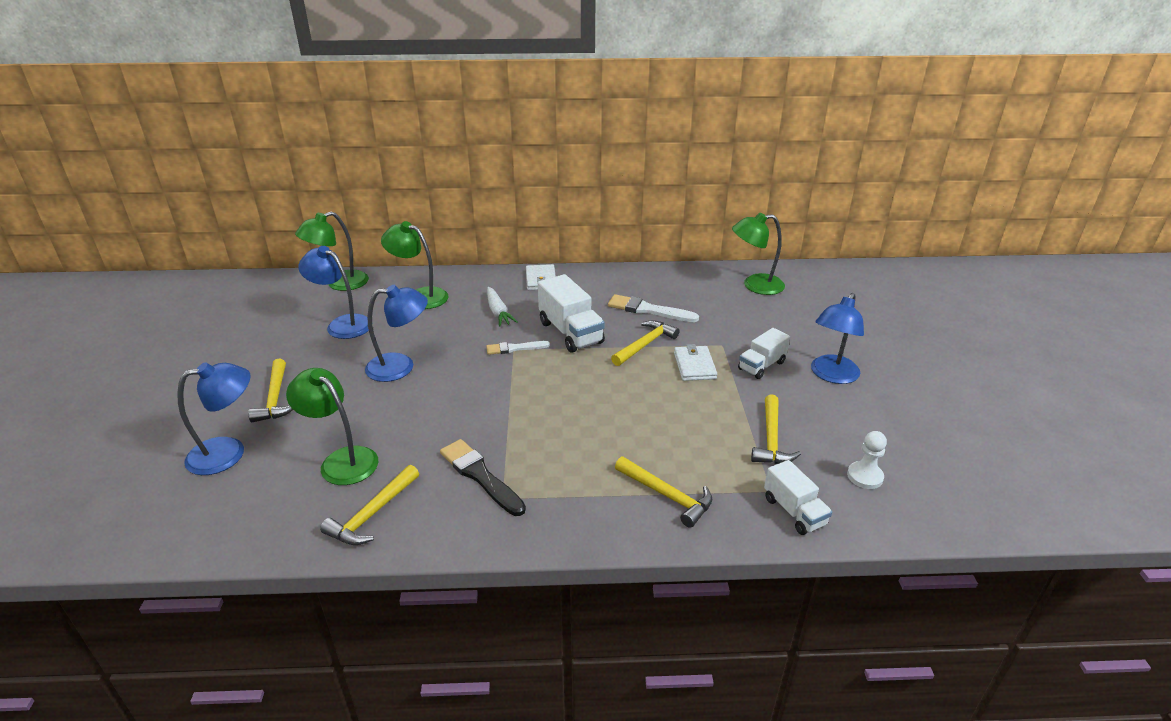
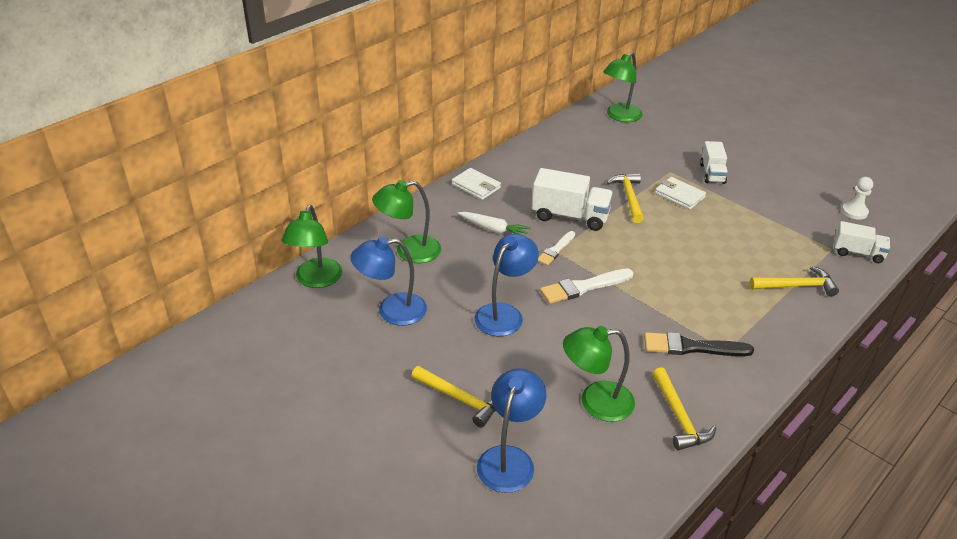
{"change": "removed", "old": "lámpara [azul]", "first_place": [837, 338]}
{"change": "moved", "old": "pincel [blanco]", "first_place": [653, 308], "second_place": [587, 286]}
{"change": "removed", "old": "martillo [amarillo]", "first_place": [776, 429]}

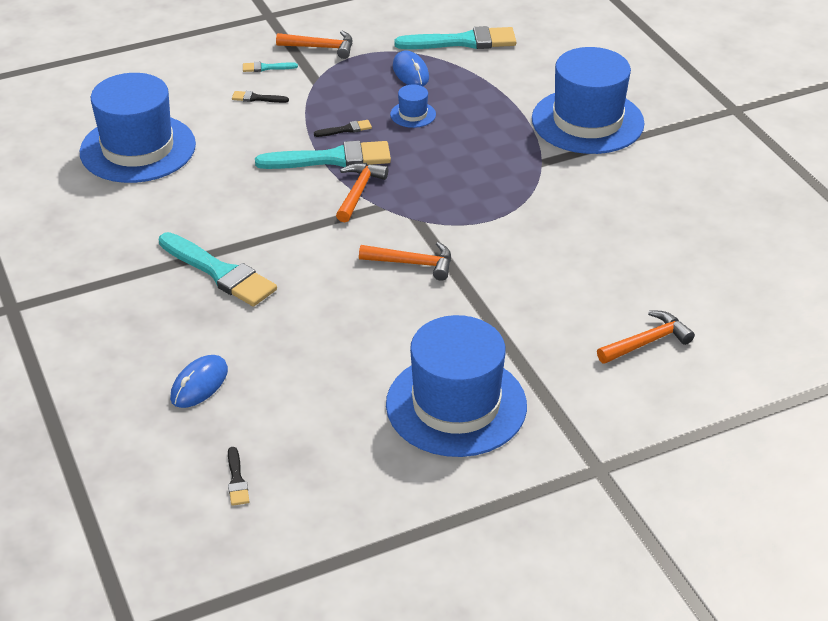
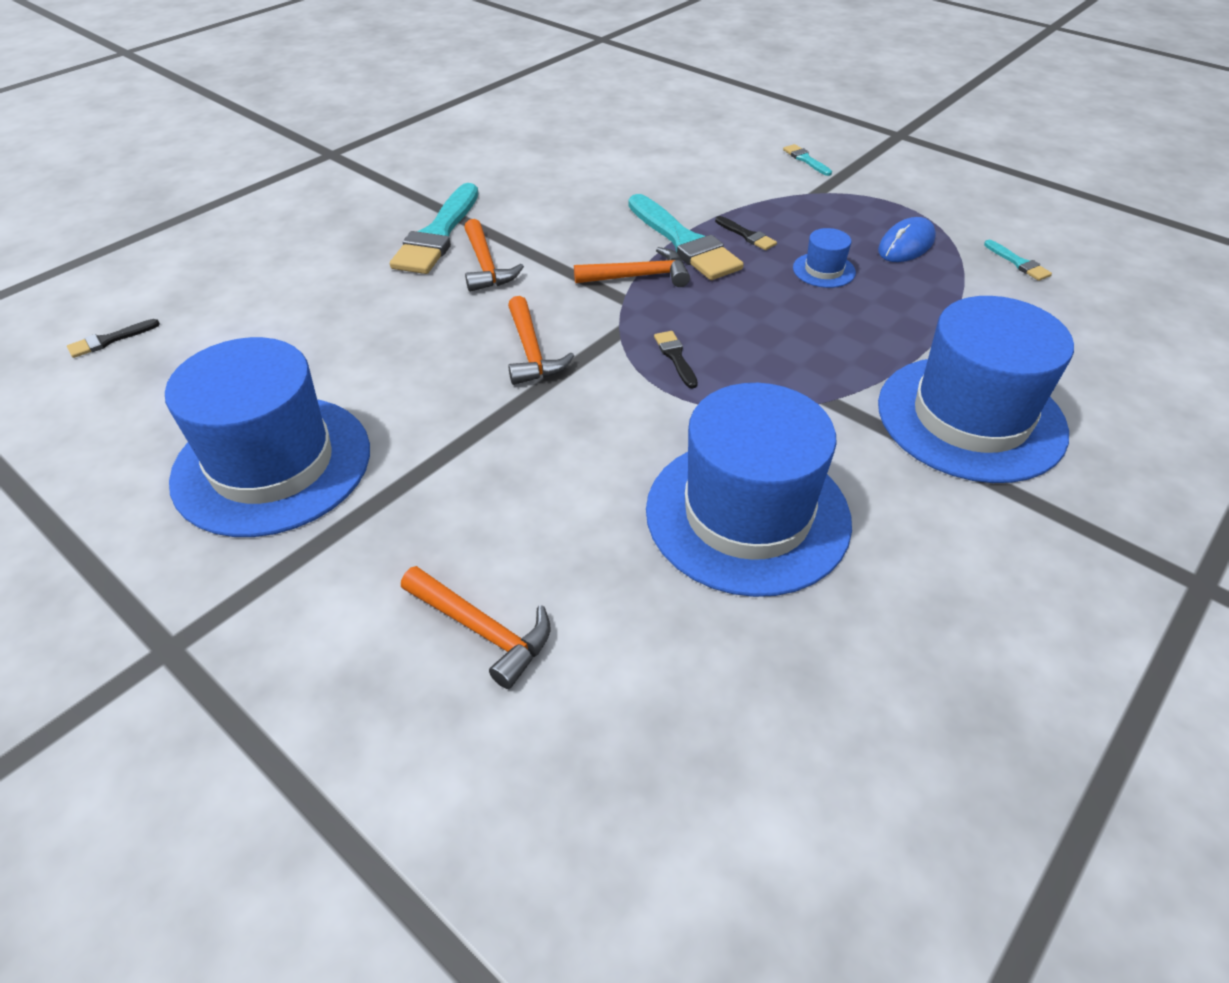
{"change": "resized", "old": "pincel [turquesa]", "first_place": [455, 37], "second_place": [1018, 260], "factor": 0.44}
{"change": "moved", "old": "martillo [naranja]", "first_place": [314, 45], "second_place": [494, 255]}
{"change": "moved", "old": "sombrero [azul]", "first_place": [138, 128], "second_place": [749, 490]}
{"change": "moved", "old": "pincel [negro]", "first_place": [260, 97], "second_place": [676, 359]}
{"change": "removed", "old": "ratón [azul]", "first_place": [199, 381]}

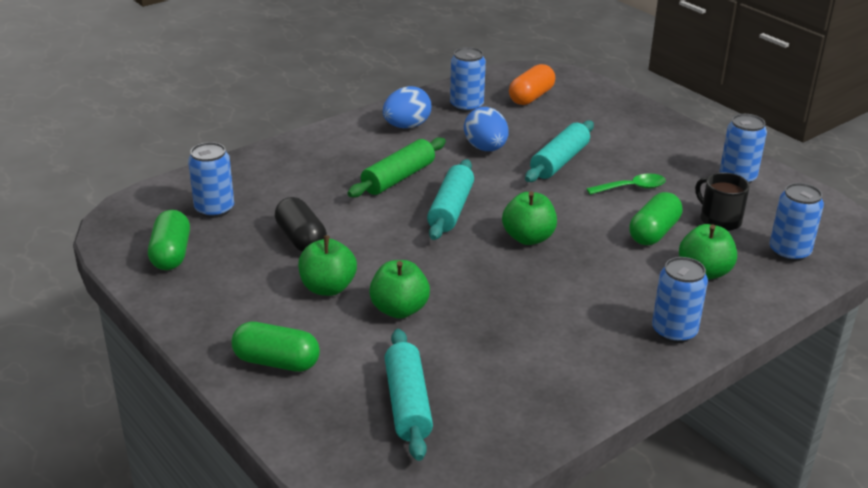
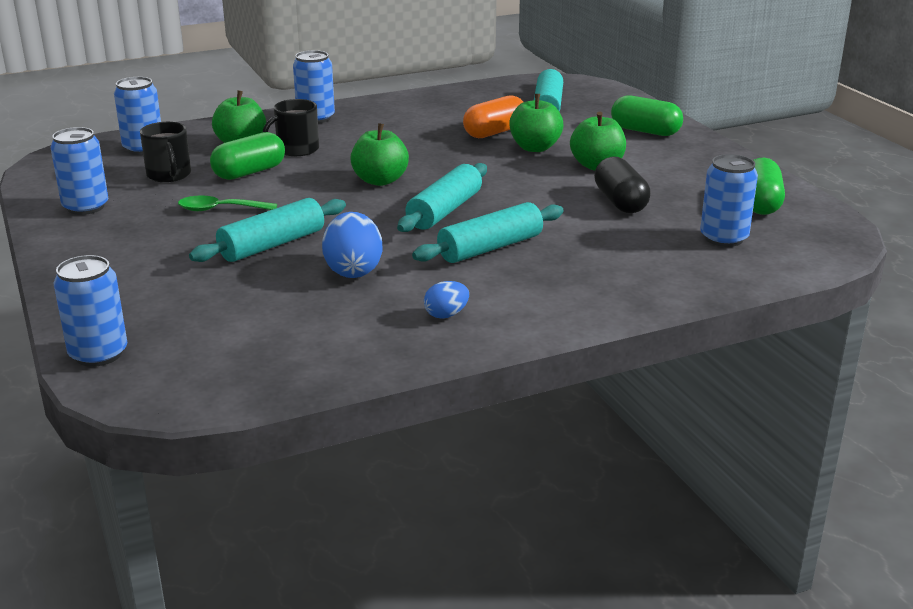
{"change": "moved", "old": "lata [azul]", "first_place": [468, 79], "second_place": [90, 311]}
{"change": "moved", "old": "cápsula [naranja]", "first_place": [532, 84], "second_place": [493, 116]}
{"change": "resized", "old": "huevo [azul]", "first_place": [407, 107], "second_place": [446, 300], "factor": 0.56}
{"change": "recoloured", "old": "rodillo [verde]", "new": "rodillo [turquesa]", "first_place": [396, 167], "second_place": [488, 232]}
{"change": "added", "new": "taza [negro]", "second_place": [291, 127]}

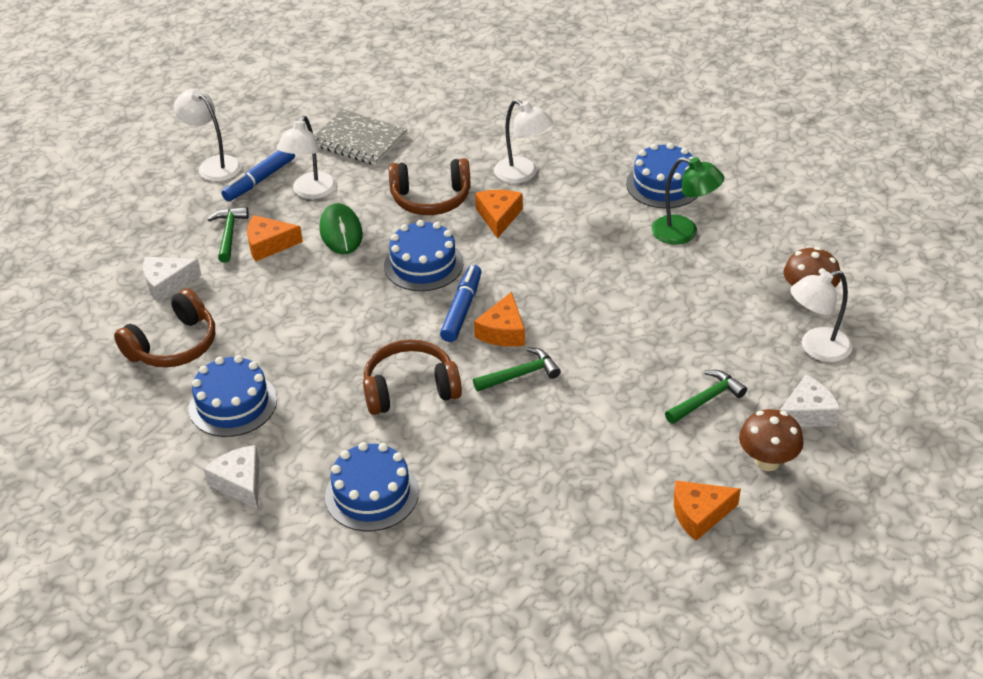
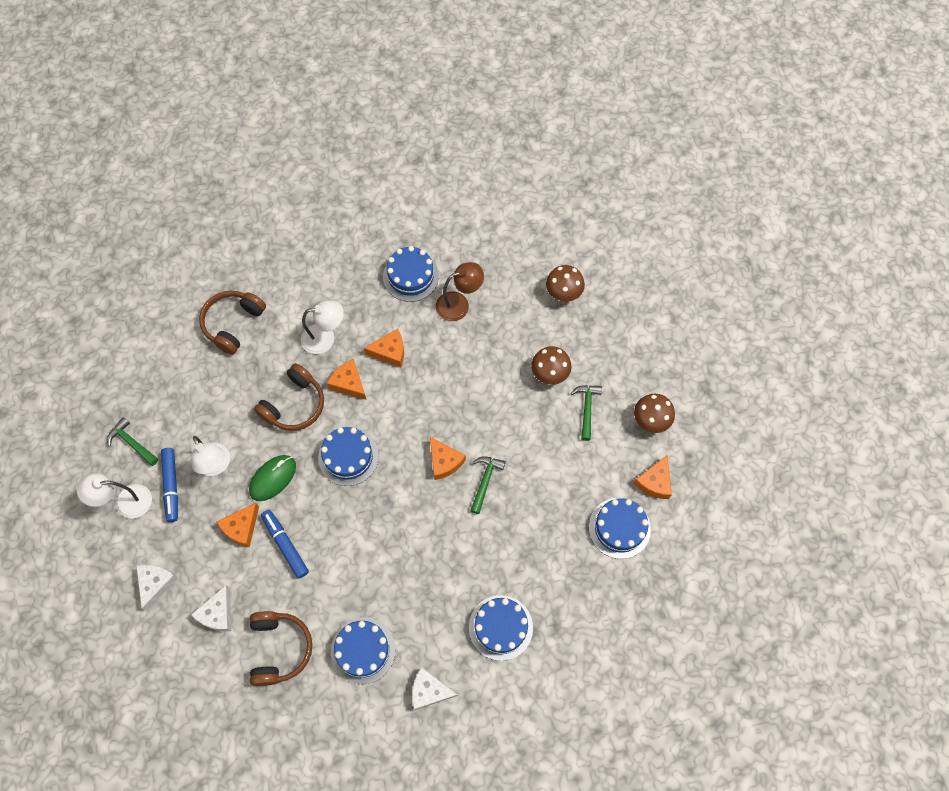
{"change": "removed", "old": "cuaderno [gris]", "first_place": [360, 137]}
{"change": "recoloured", "old": "lámpara [verde]", "new": "lámpara [marrón]", "first_place": [687, 201], "second_place": [460, 291]}
{"change": "turned", "old": "ratón [verde]", "first_place": [341, 228], "second_place": [272, 478], "degrees": -75}
{"change": "moved", "old": "martillo [verde]", "first_place": [228, 235], "second_place": [132, 441]}
{"change": "moved", "old": "rotulador [azul]", "first_place": [461, 303], "second_place": [285, 544]}
{"change": "removed", "old": "lámpara [blanco]", "first_place": [821, 316]}
{"change": "moved", "old": "auriculares [marrón]", "first_place": [412, 377], "second_place": [232, 323]}
{"change": "moved", "old": "queso [blanco]", "first_place": [810, 401], "second_place": [157, 588]}
{"change": "added", "new": "queso [naranja]", "second_place": [384, 348]}
{"change": "added", "new": "seta [marrón]", "second_place": [551, 365]}
{"change": "added", "new": "tarta [azul]", "second_place": [620, 528]}

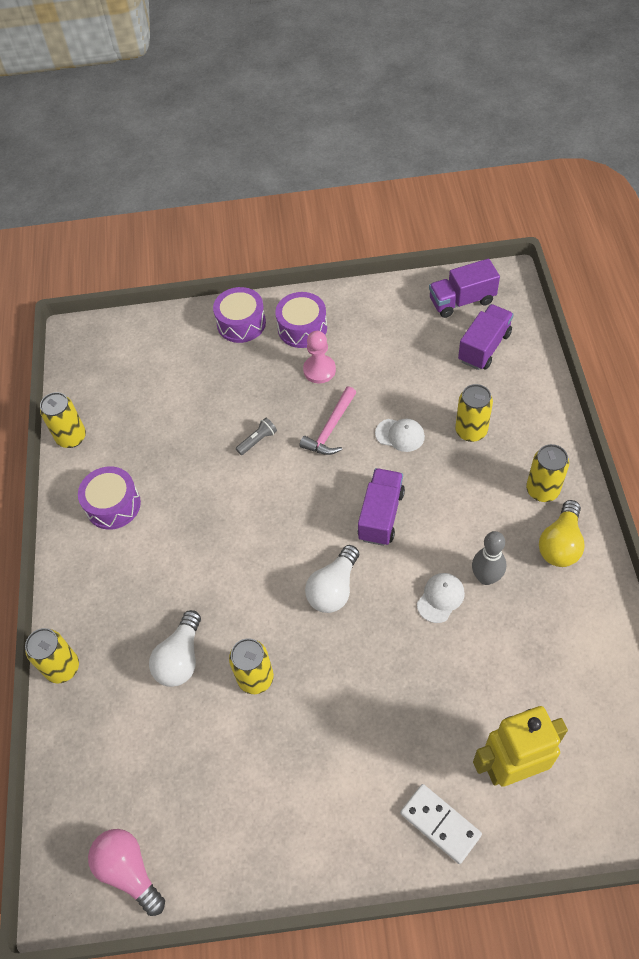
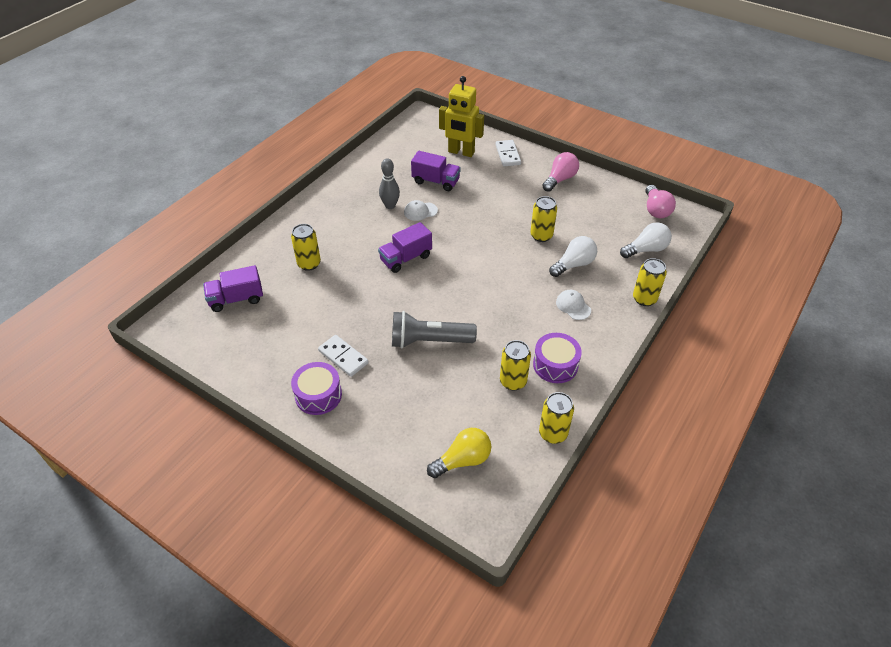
{"change": "moved", "old": "camión [morado]", "first_place": [464, 288], "second_place": [436, 171]}
{"change": "removed", "old": "tambor [morado]", "first_place": [239, 315]}
{"change": "replaced", "old": "peón [rosa]", "new": "ficha de dominó [blanco]", "first_place": [319, 357], "second_place": [343, 356]}
{"change": "removed", "old": "martillo [rosa]", "first_place": [328, 420]}
{"change": "resized", "old": "lámpara de mano [gris]", "first_place": [256, 436], "second_place": [434, 329], "factor": 2.33}
{"change": "moved", "old": "gorra [blanco]", "first_place": [400, 435], "second_place": [573, 305]}
{"change": "moved", "old": "lata [amarillo]", "first_place": [547, 473], "second_place": [515, 365]}
{"change": "moved", "old": "bombilla [amarillo]", "first_place": [562, 533], "second_place": [459, 453]}
{"change": "moved", "old": "bombilla [blanco]", "first_place": [332, 579], "second_place": [646, 240]}
{"change": "added", "new": "bombilla [rosa]", "second_place": [560, 172]}

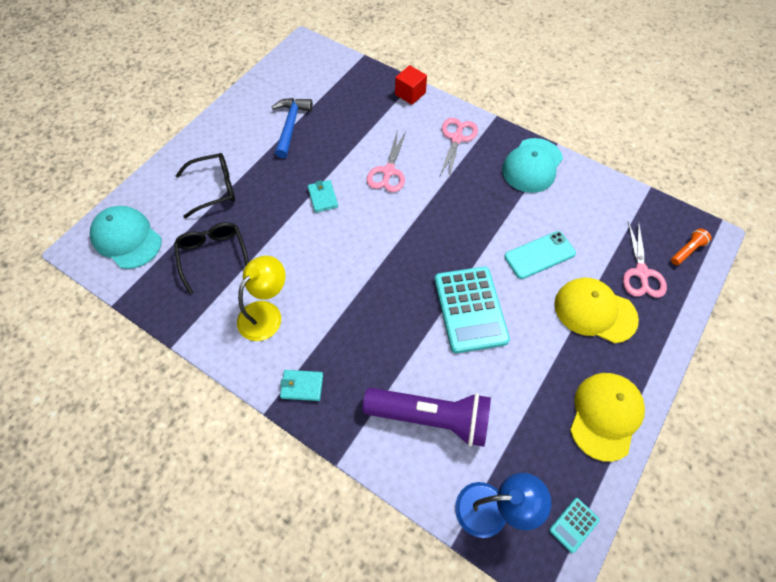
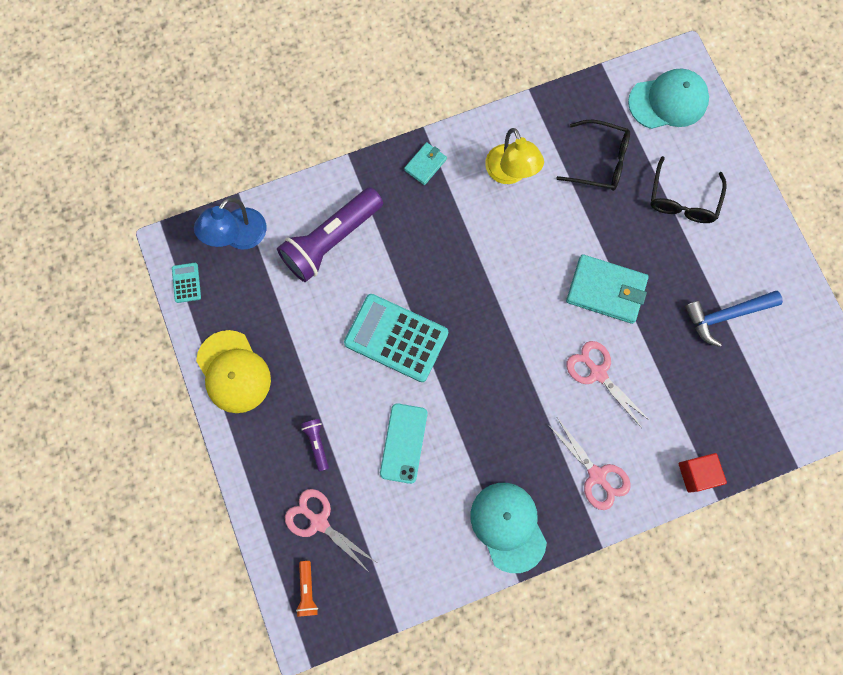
{"change": "turned", "old": "martillo [azul]", "first_place": [292, 128], "second_place": [734, 319], "degrees": 120}
{"change": "resized", "old": "cartera [turquesa]", "first_place": [323, 196], "second_place": [607, 289], "factor": 1.85}
{"change": "replaced", "old": "gorra [amarillo]", "new": "lámpara de mano [morado]", "first_place": [597, 310], "second_place": [315, 445]}

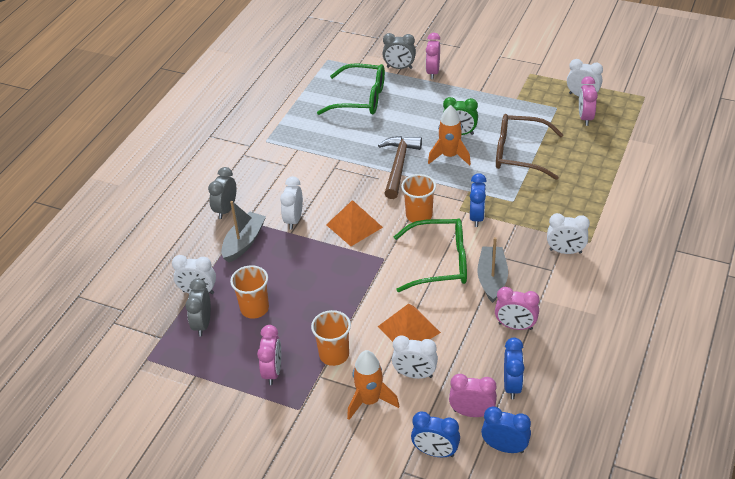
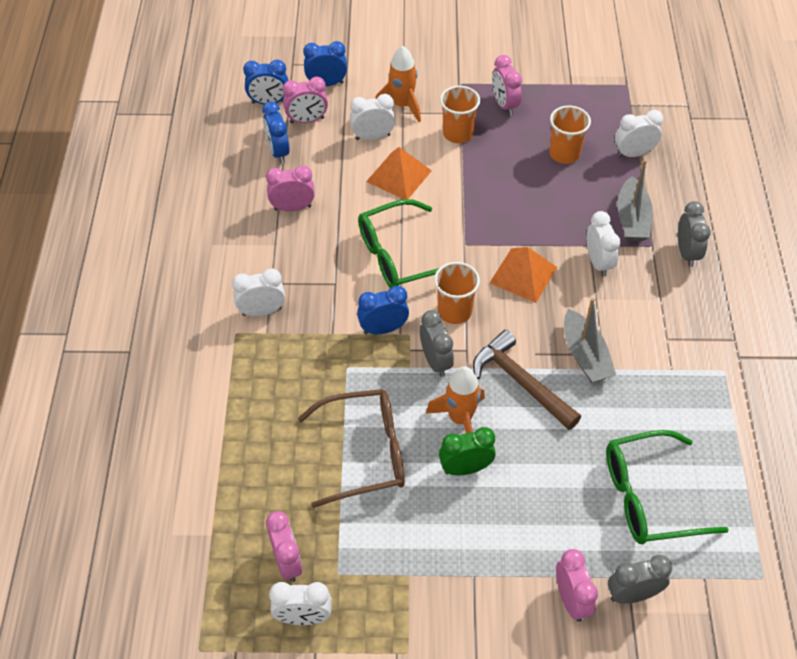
{"change": "turned", "old": "martillo [marrón]", "first_place": [400, 167], "second_place": [527, 380], "degrees": 150}
{"change": "turned", "old": "despertador [azul]", "first_place": [478, 200], "second_place": [383, 310], "degrees": 90}
{"change": "moved", "old": "barco [gris]", "first_place": [492, 270], "second_place": [590, 340]}
{"change": "moved", "old": "despertador [gris]", "first_place": [198, 307], "second_place": [437, 343]}

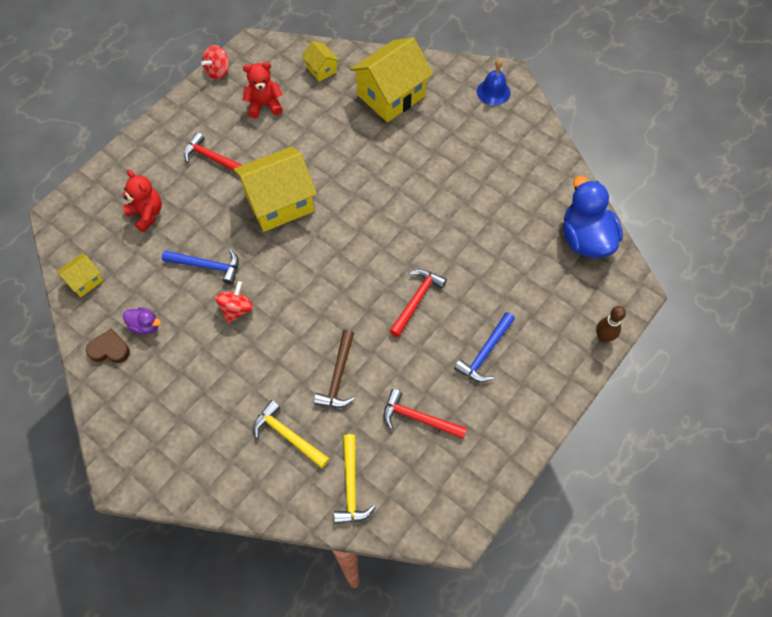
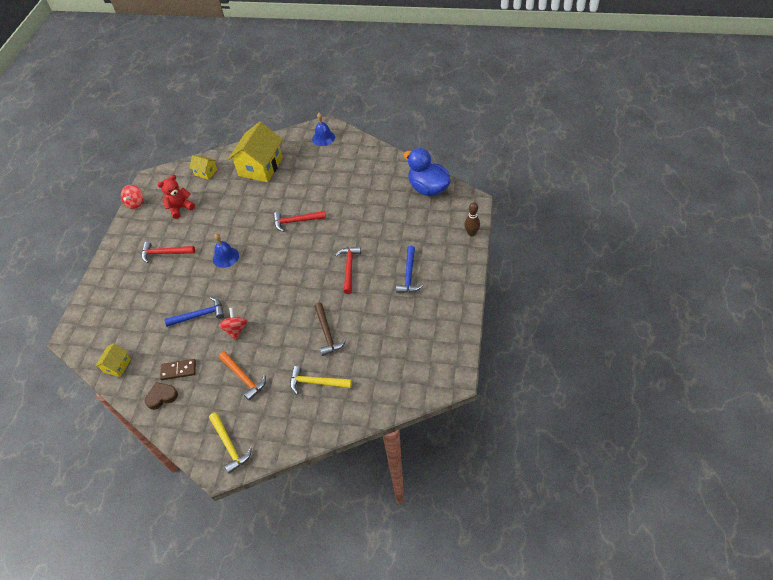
{"change": "replaced", "old": "casa [amarillo]", "new": "campana [azul]", "first_place": [275, 189], "second_place": [226, 250]}
{"change": "removed", "old": "osito [rojo]", "first_place": [142, 201]}
{"change": "replaced", "old": "pato [morado]", "new": "ficha de dominó [marrón]", "first_place": [142, 320], "second_place": [178, 369]}
{"change": "moved", "old": "martillo [rojo]", "first_place": [425, 414], "second_place": [299, 221]}
{"change": "moved", "old": "martillo [amarillo]", "first_place": [355, 479], "second_place": [230, 443]}
{"change": "added", "new": "martillo [naranja]", "second_place": [242, 376]}

